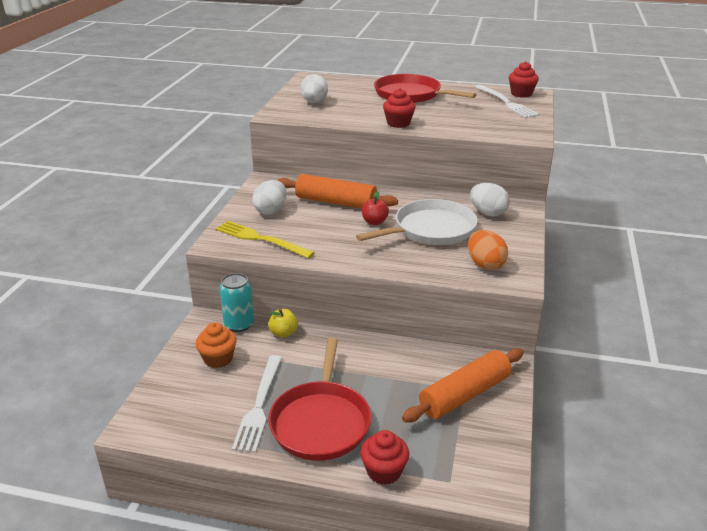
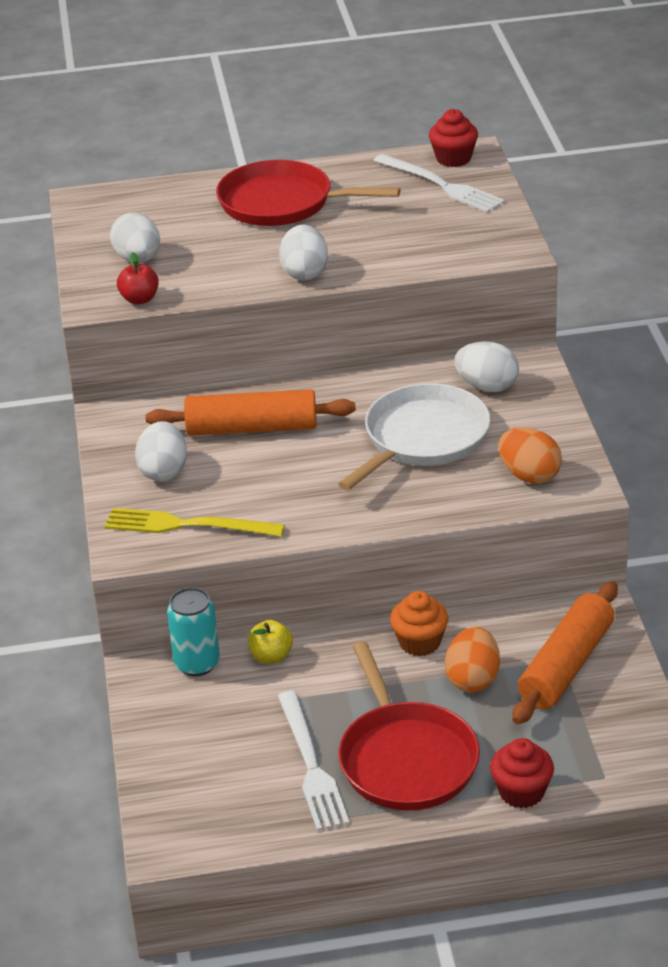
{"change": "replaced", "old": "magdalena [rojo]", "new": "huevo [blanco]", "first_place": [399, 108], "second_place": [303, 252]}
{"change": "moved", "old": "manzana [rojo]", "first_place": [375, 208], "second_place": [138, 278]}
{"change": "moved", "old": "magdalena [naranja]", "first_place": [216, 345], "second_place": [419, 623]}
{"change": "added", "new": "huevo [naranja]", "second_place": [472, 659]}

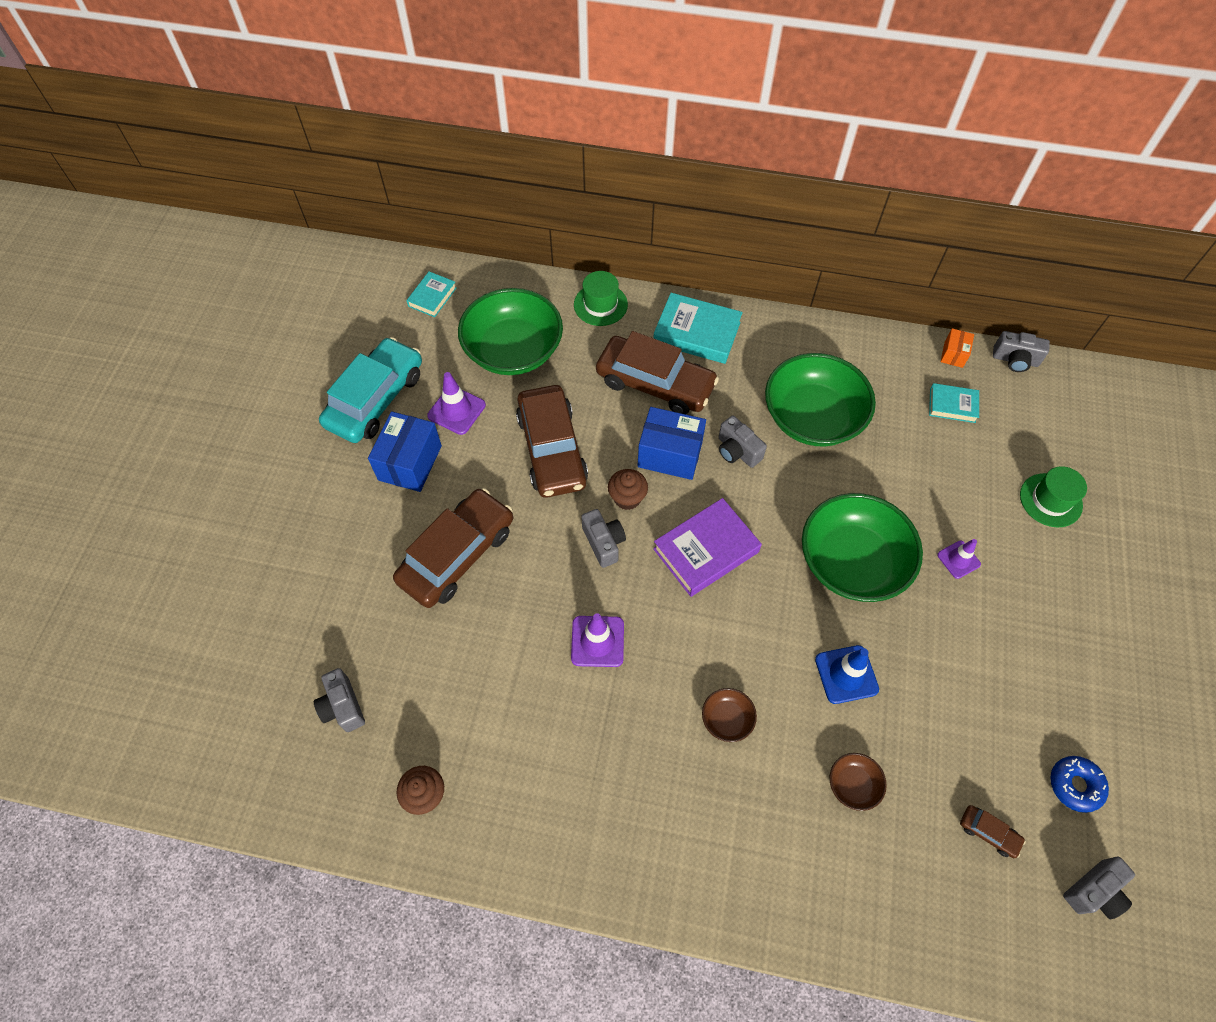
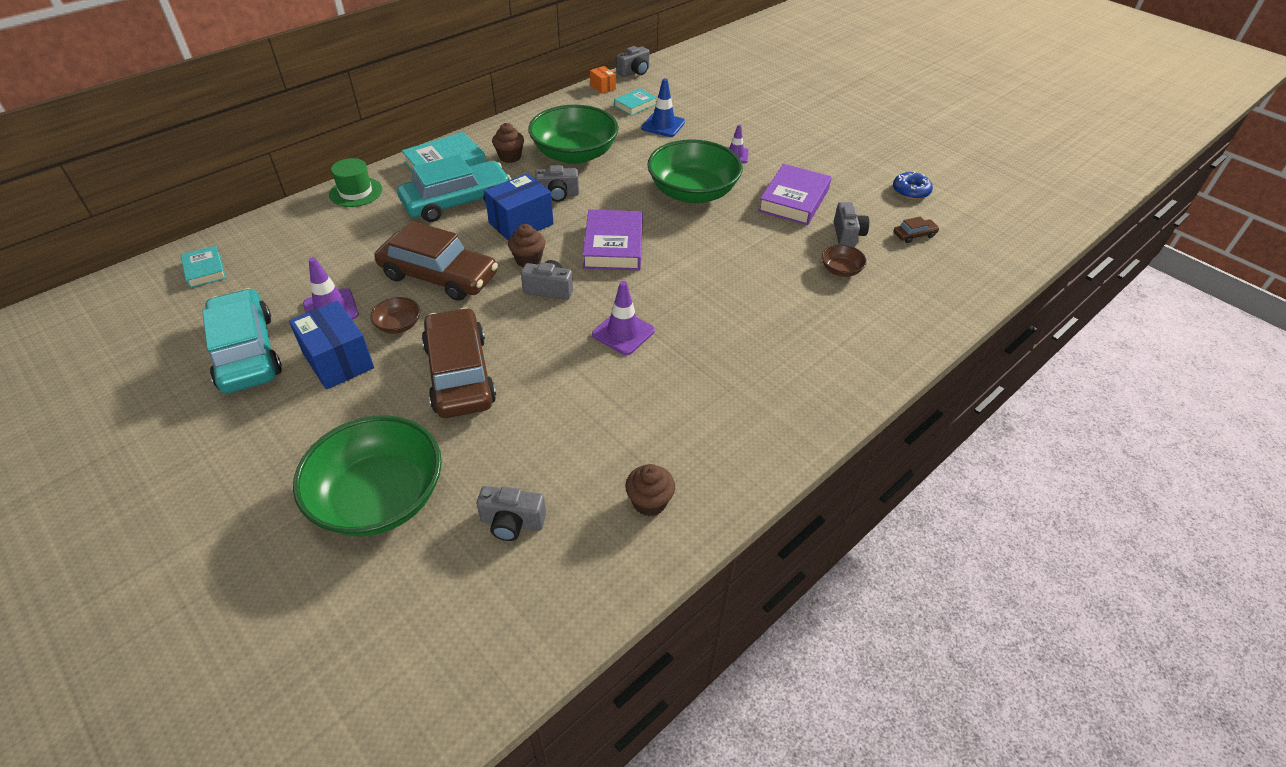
{"change": "moved", "old": "cuenco [verde]", "first_place": [510, 331], "second_place": [367, 475]}
{"change": "recoloured", "old": "coche [marrón]", "new": "coche [turquesa]", "first_place": [657, 372], "second_place": [454, 188]}
{"change": "removed", "old": "sombrero [verde]", "first_place": [1053, 496]}
{"change": "moved", "old": "cono de tráfico [azul]", "first_place": [847, 674], "second_place": [663, 108]}
{"change": "moved", "old": "cuenco [marrón]", "first_place": [729, 715], "second_place": [395, 315]}
{"change": "moved", "old": "cámara [gris]", "first_place": [1099, 887], "second_place": [851, 224]}
{"change": "added", "new": "magdalena [marrón]", "second_place": [508, 143]}
{"change": "added", "new": "libro [morado]", "second_place": [795, 194]}

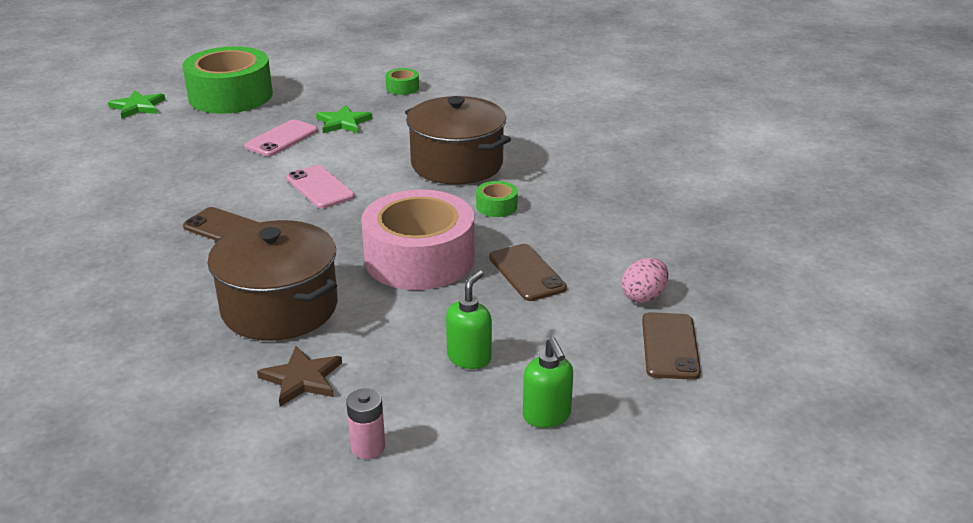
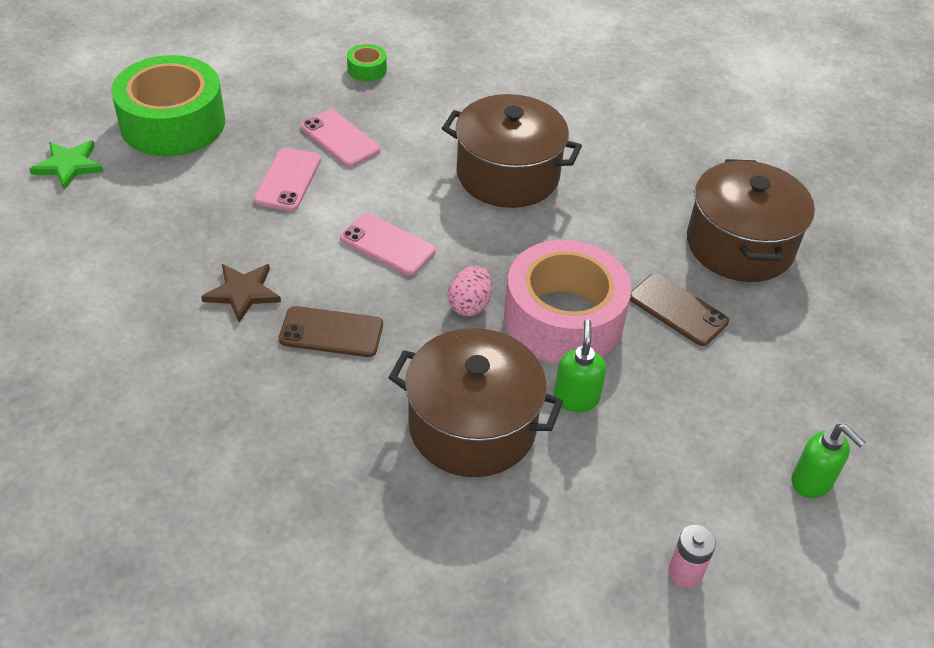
{"change": "replaced", "old": "estrella [verde]", "new": "móvil [rosa]", "first_place": [344, 119], "second_place": [340, 138]}
{"change": "removed", "old": "cinta adhesiva [verde]", "first_place": [497, 199]}
{"change": "moved", "old": "huevo [rosa]", "first_place": [644, 280], "second_place": [470, 291]}
{"change": "moved", "old": "dispensador de jabón [verde]", "first_place": [469, 319], "second_place": [580, 365]}
{"change": "removed", "old": "móvil [marrón]", "first_place": [671, 346]}
{"change": "moved", "old": "estrella [marrón]", "first_place": [299, 376], "second_place": [241, 293]}
{"change": "added", "new": "olla [marrón]", "second_place": [751, 220]}

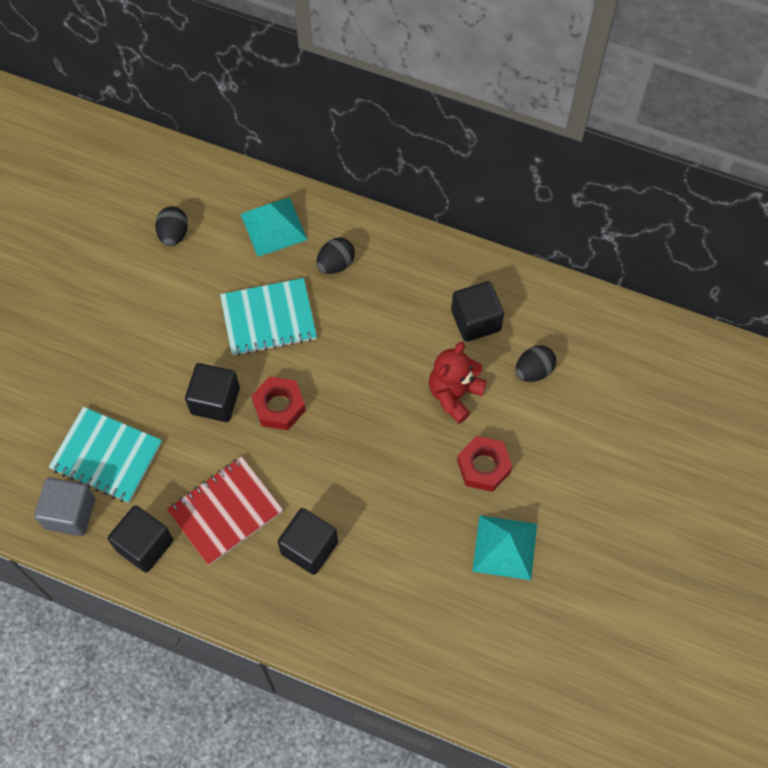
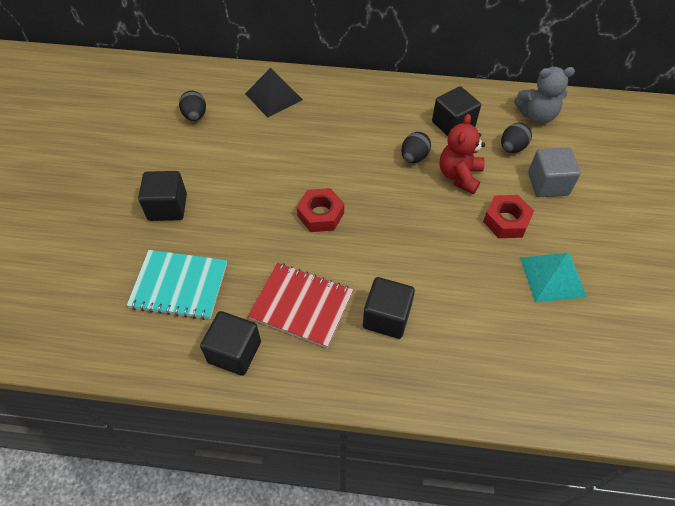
{"change": "recoloured", "old": "pirámide [turquesa]", "new": "pirámide [negro]", "first_place": [274, 227], "second_place": [274, 93]}
{"change": "moved", "old": "huevo [negro]", "first_place": [335, 256], "second_place": [416, 147]}
{"change": "removed", "old": "cuaderno [turquesa]", "first_place": [268, 317]}
{"change": "moved", "old": "cubo [negro]", "first_place": [212, 392], "second_place": [162, 196]}
{"change": "turned", "old": "cuaderno [rojo]", "first_place": [225, 510], "second_place": [300, 305], "degrees": 75}
{"change": "moved", "old": "cubo [gris]", "first_place": [64, 506], "second_place": [554, 172]}
{"change": "added", "new": "osito [gris]", "second_place": [544, 95]}

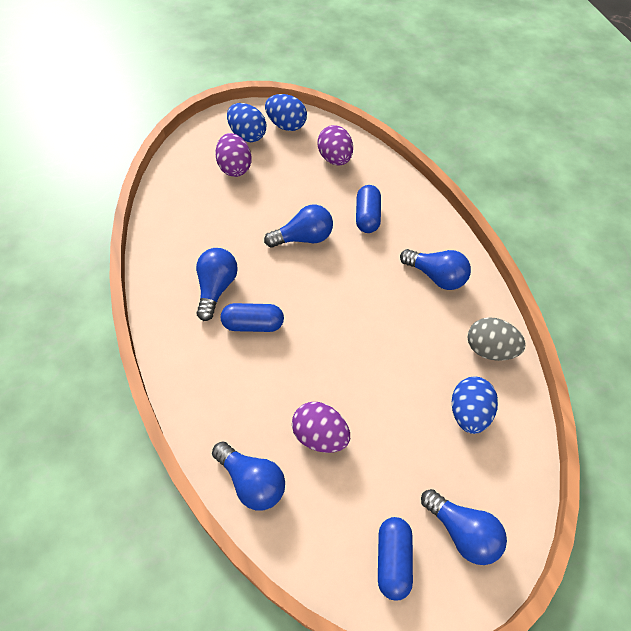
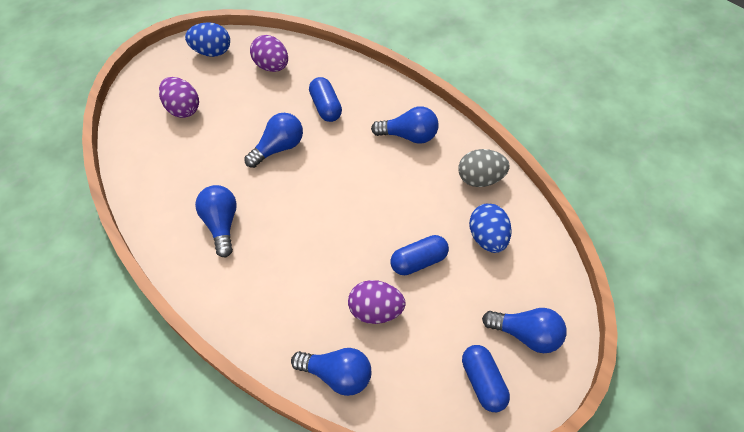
{"change": "removed", "old": "huevo [azul]", "first_place": [246, 122]}
{"change": "moved", "old": "cápsula [azul]", "first_place": [252, 317], "second_place": [420, 255]}

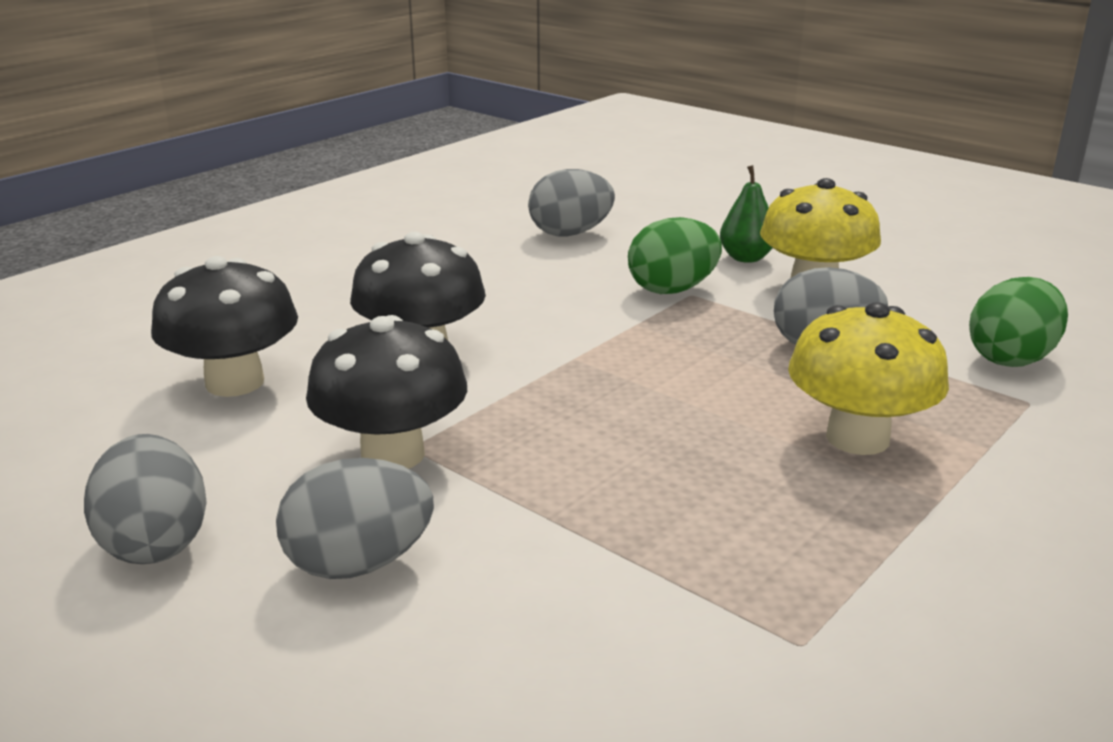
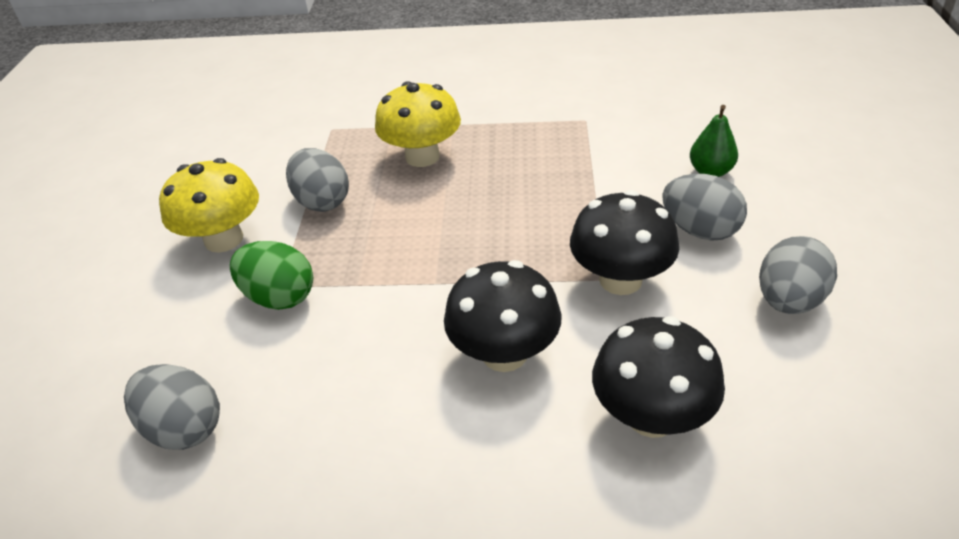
{"change": "moved", "old": "pera [verde]", "first_place": [746, 214], "second_place": [714, 141]}
{"change": "removed", "old": "huevo [verde]", "first_place": [1018, 322]}

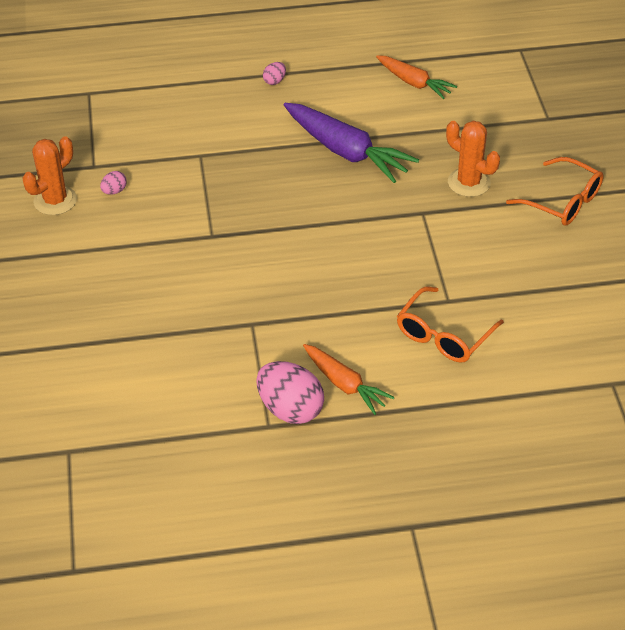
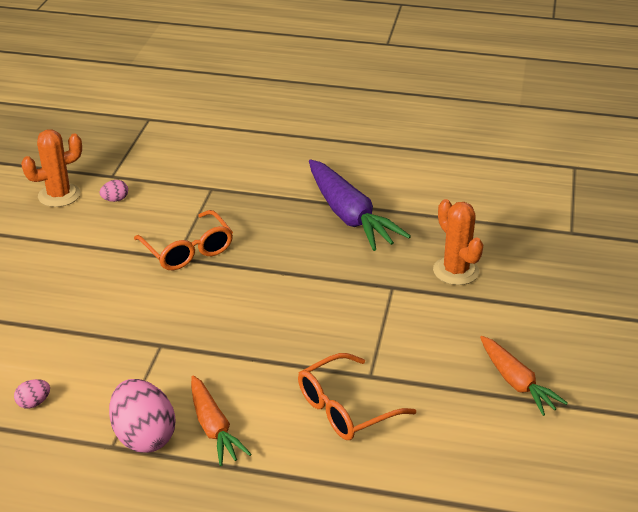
{"change": "moved", "old": "zanahoria [naranja]", "first_place": [416, 77], "second_place": [524, 376]}
{"change": "moved", "old": "huevo [rosa]", "first_place": [274, 73], "second_place": [32, 394]}
{"change": "moved", "old": "gafas [naranja]", "first_place": [555, 191], "second_place": [183, 240]}

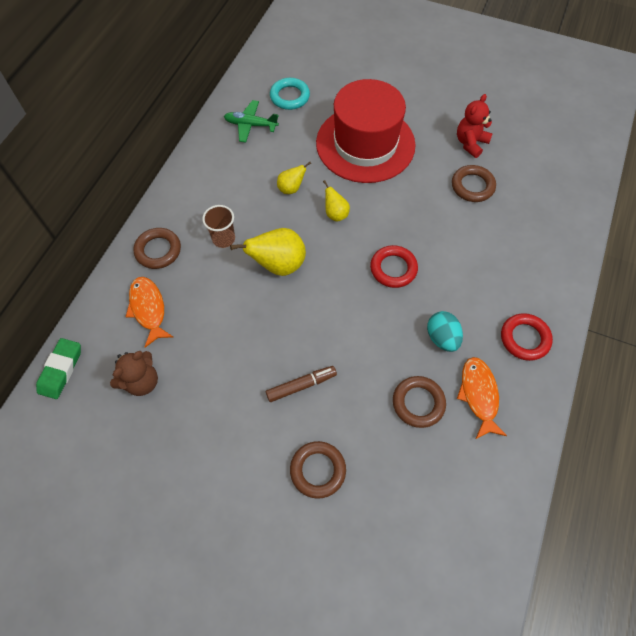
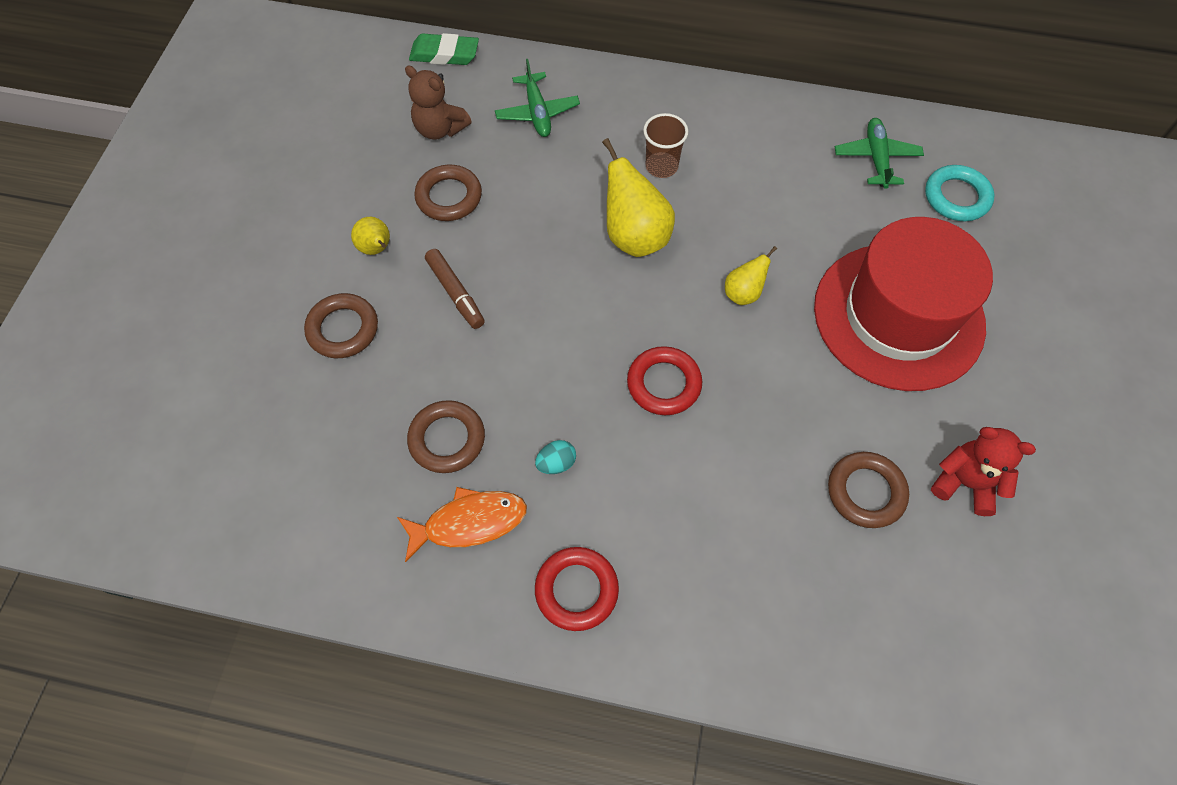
{"change": "moved", "old": "pera [amarillo]", "first_place": [294, 178], "second_place": [370, 236]}
{"change": "moved", "old": "anillo [marrón]", "first_place": [157, 248], "second_place": [448, 193]}
{"change": "replaced", "old": "pez [naranja]", "new": "avión [verde]", "first_place": [149, 312], "second_place": [537, 98]}
{"change": "resized", "old": "huevo [turquesa]", "first_place": [445, 331], "second_place": [555, 457], "factor": 0.64}

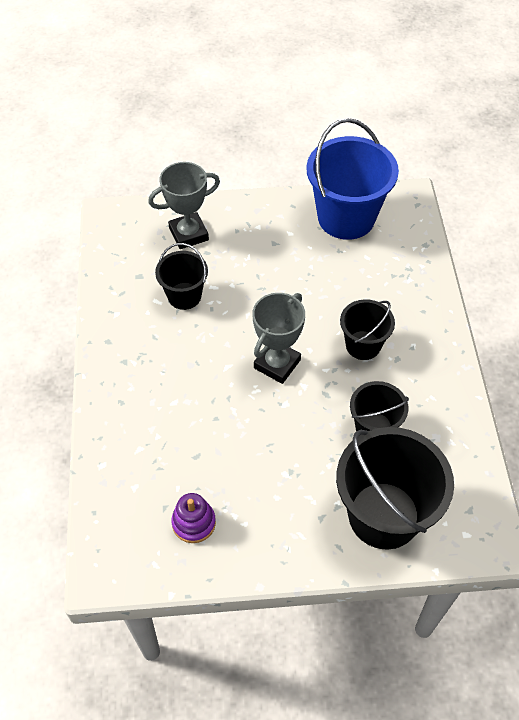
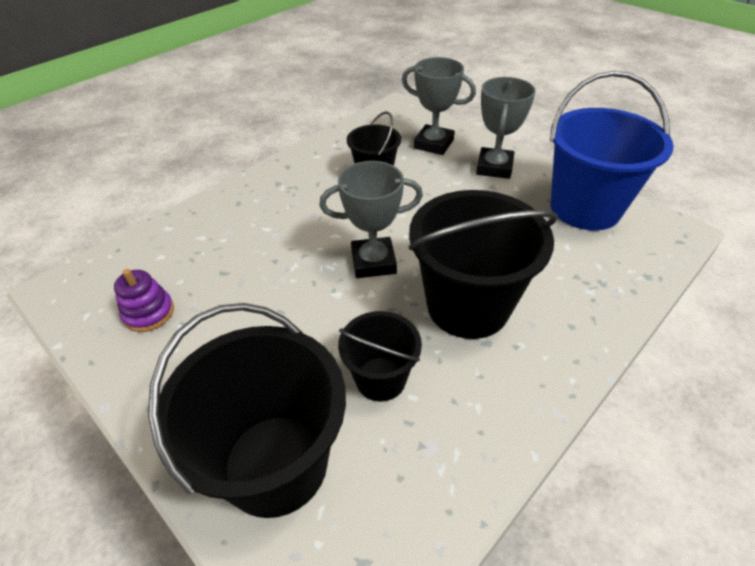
{"change": "resized", "old": "balde [negro]", "first_place": [367, 329], "second_place": [483, 264], "factor": 1.81}
{"change": "added", "new": "trofeo [gris]", "second_place": [506, 128]}

